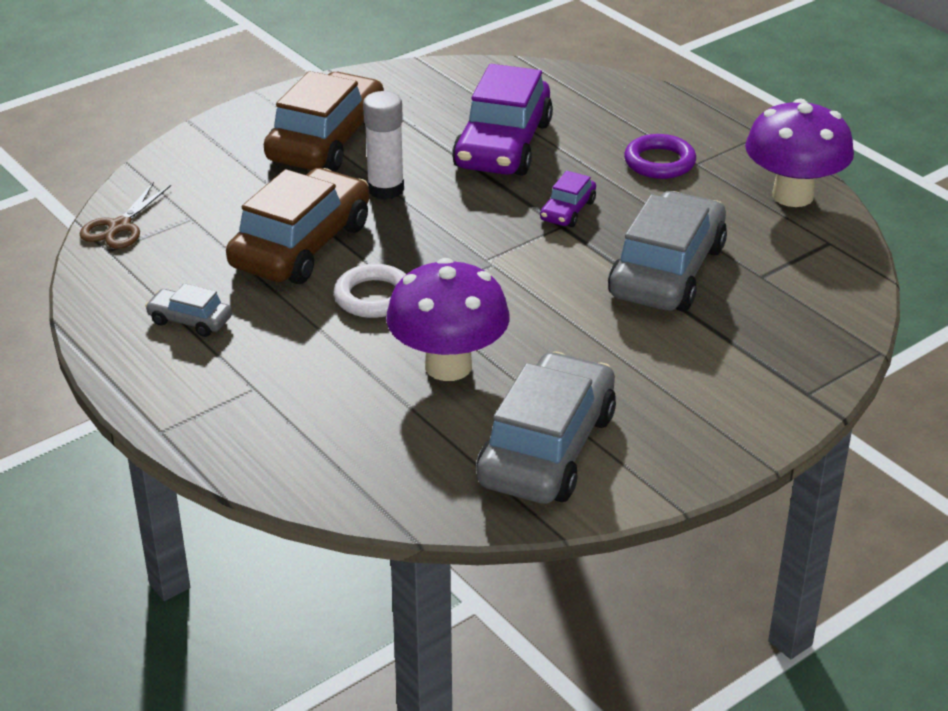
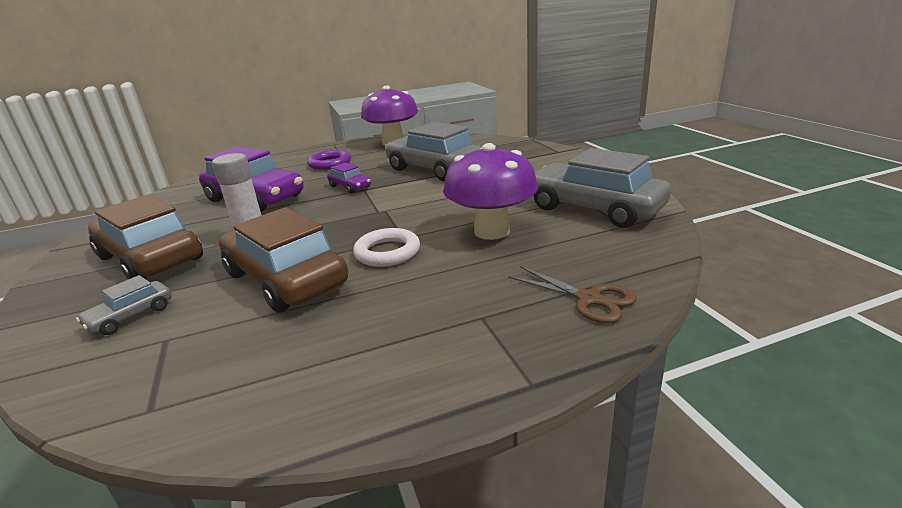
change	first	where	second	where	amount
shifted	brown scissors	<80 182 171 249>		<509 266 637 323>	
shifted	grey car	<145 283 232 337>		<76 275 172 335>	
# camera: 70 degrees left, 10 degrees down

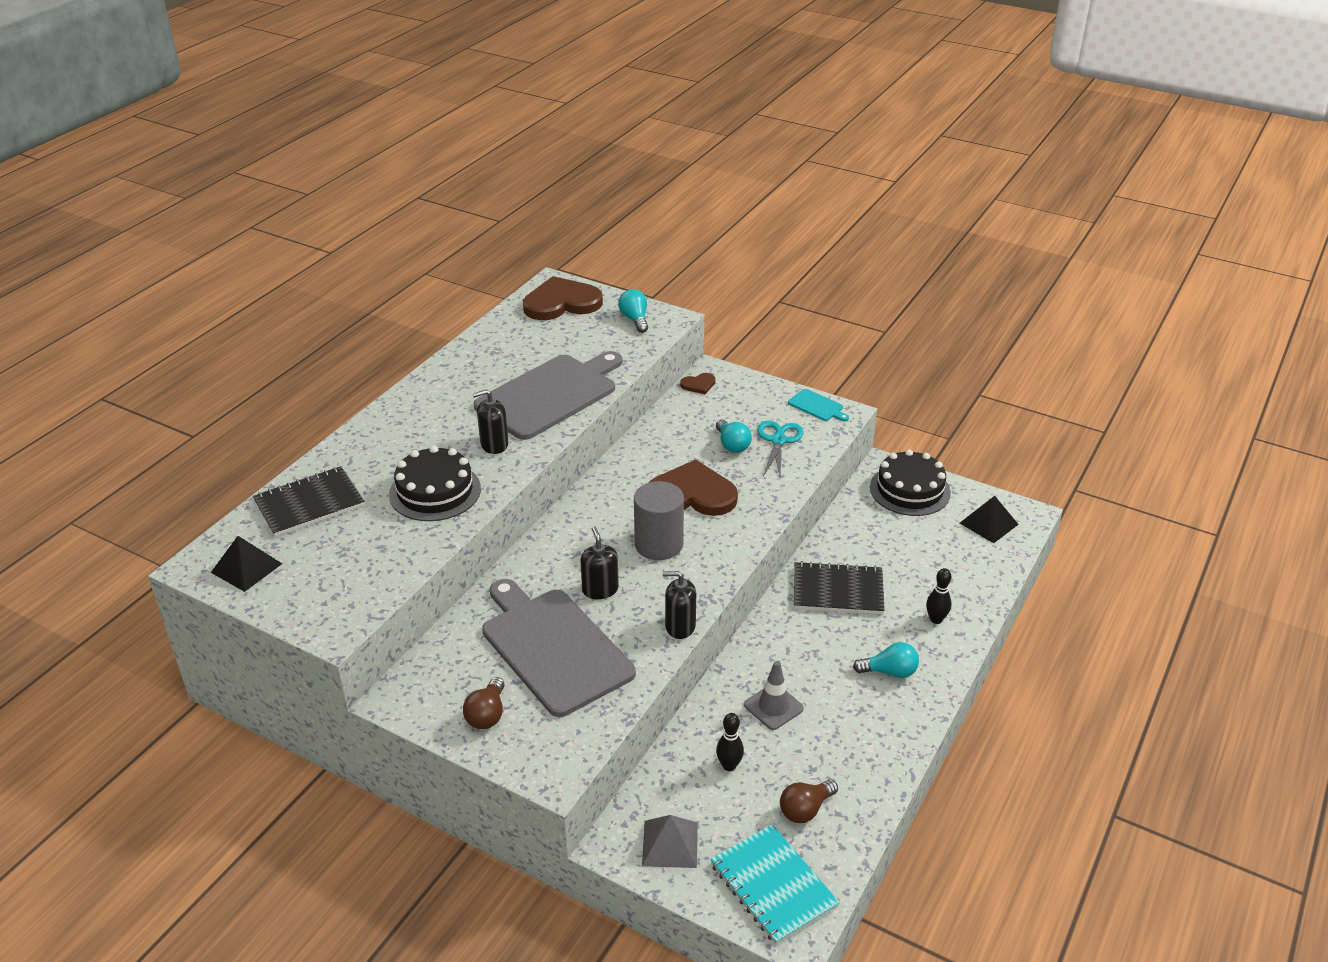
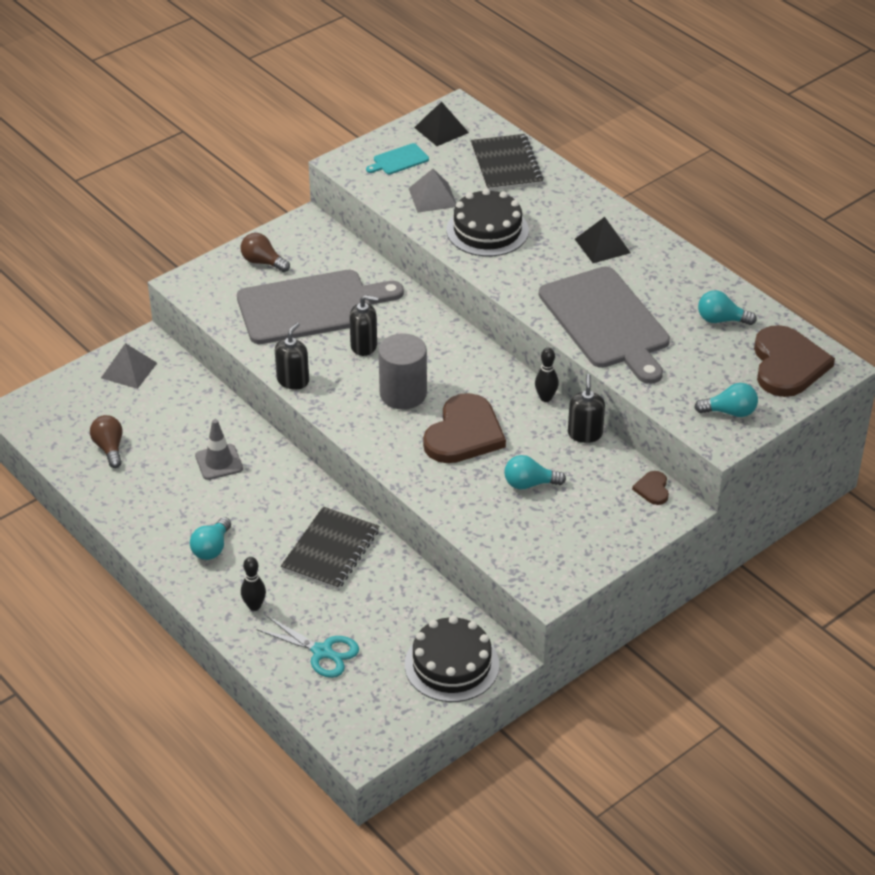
change	first	where	second	where	amount
shifted	black soap dispenser	<472 389 508 454>		<568 374 605 443>	
gone	turquoise notebook	<710 824 840 945>			
shifted	black bowling pin	<716 713 744 771>		<535 348 559 402>	
shifted	turquoise scissors	<757 421 803 476>		<256 616 359 678>	
shifted	turquoise cutting board	<788 389 849 421>		<366 143 429 174>	
shifted	black pyramid	<960 496 1019 543>		<575 217 631 263>	
new			grey pyramid	<409 169 456 213>	
new			turquoise light bulb	<698 290 757 325>	
# camera: 110 degrees right, 5 degrees up

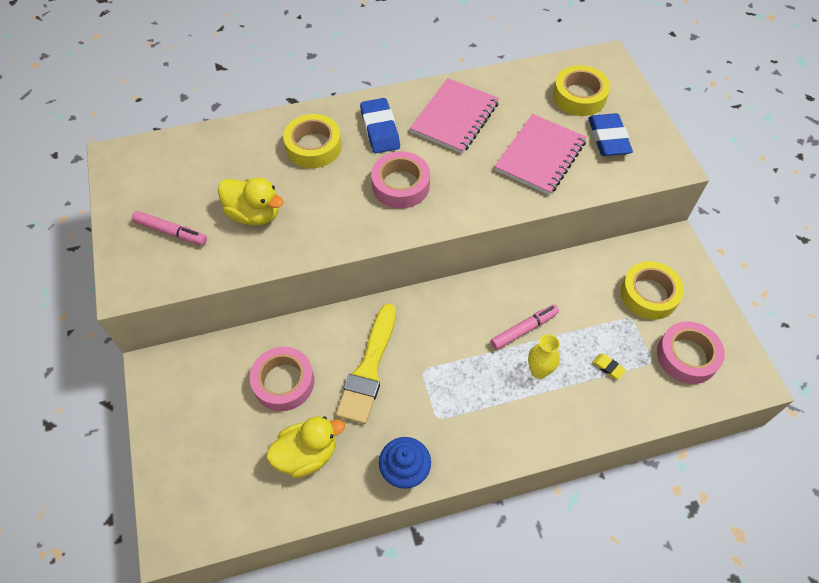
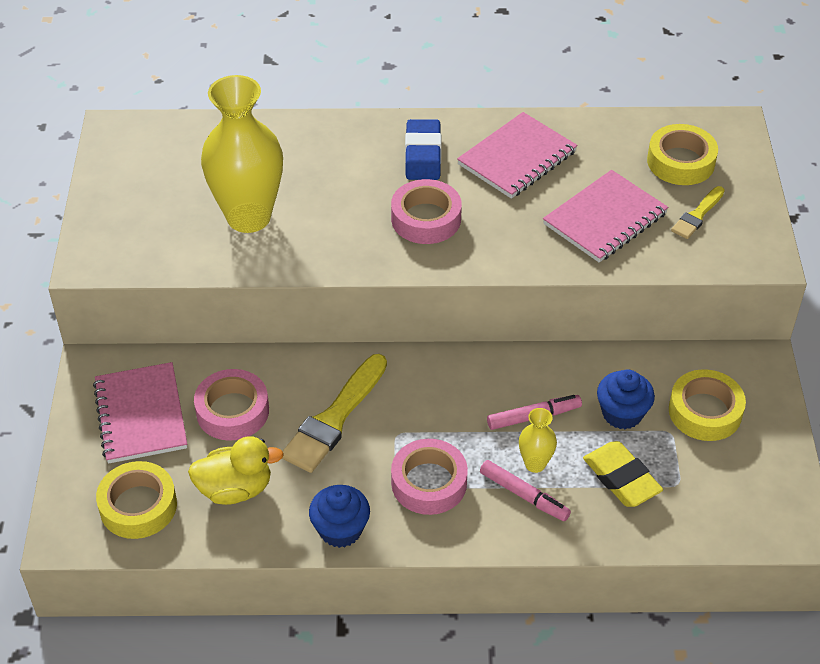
change	first	where	second	where	amount
shifted	pink marker	<132 211 207 245>		<480 460 571 521>	
swapped	yellow duck	<218 178 284 225>	yellow vase	<201 75 283 233>	
shifted	yellow tape	<283 114 342 168>		<96 461 177 539>	
swapped	blue eraser	<588 113 633 156>	yellow brush	<671 186 725 239>	
scaled	yellow eraser	<592 354 626 379>		<583 441 663 507>	x2.16
shifted	pink tape	<657 321 725 384>		<391 439 468 515>	
new			pink notebook	<93 362 187 464>	
new			blue cupcake	<597 370 655 429>	
# camera: 15 degrees right, 10 degrees down

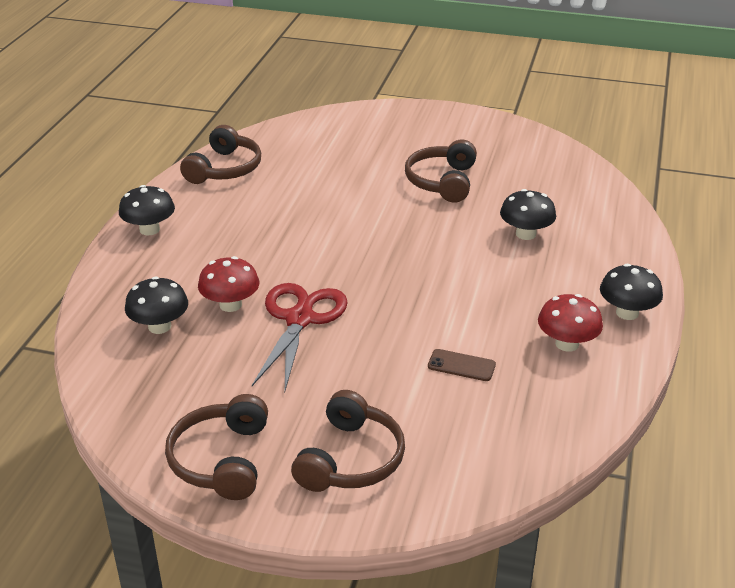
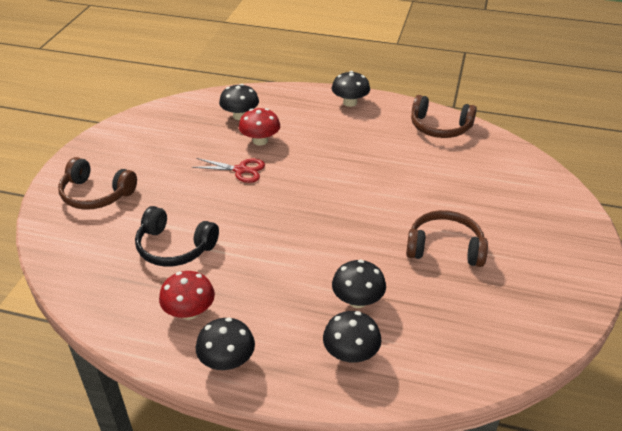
change	first	where	second	where	amount
gone	brown headphones	<165 394 268 500>			
scaled	red scissors	<252 283 348 390>		<192 158 265 183>	x0.63
swapped	brown phone	<428 349 496 381>	black headphones	<135 206 219 267>	
new			black mushroom	<323 311 381 363>	
# camera: 90 degrees right, 5 degrees up

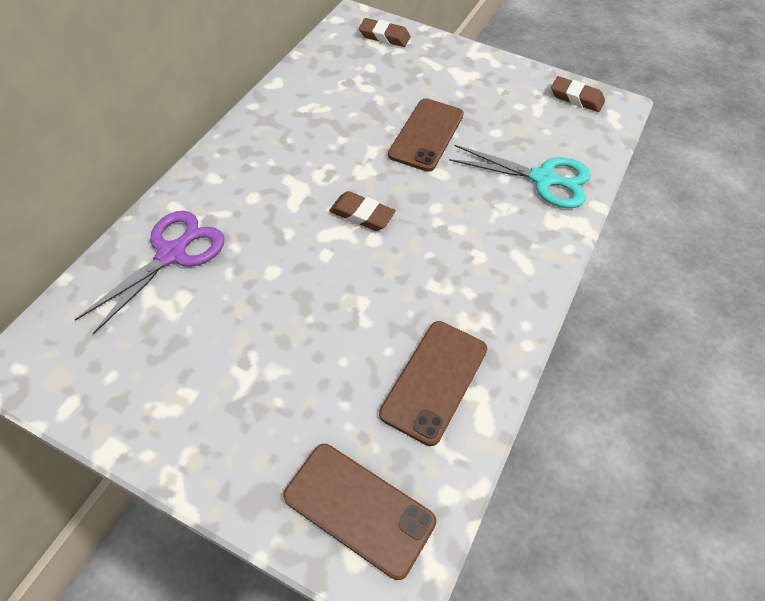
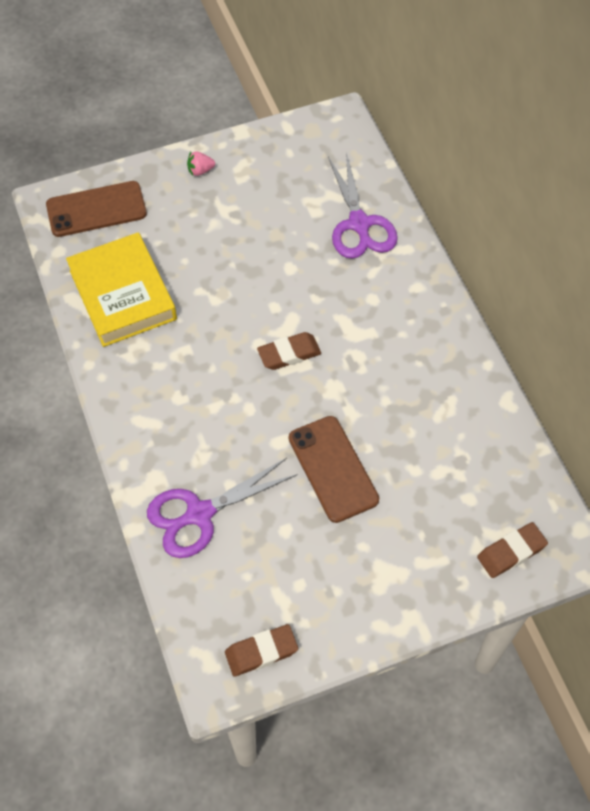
change	first	where	second	where	amount
swapped	brown phone	<379 321 487 446>	yellow book	<66 233 177 347>	
repainted	turquoise scissors	<449 145 591 208>	purple scissors	<147 458 298 558>	
new			pink strawberry	<187 152 215 176>	
# camera: 135 degrees right, 5 degrees up

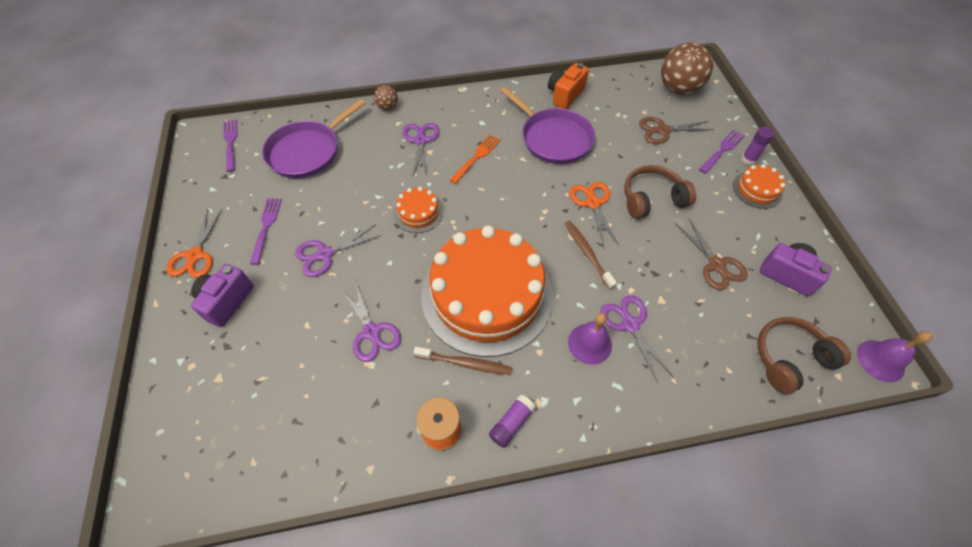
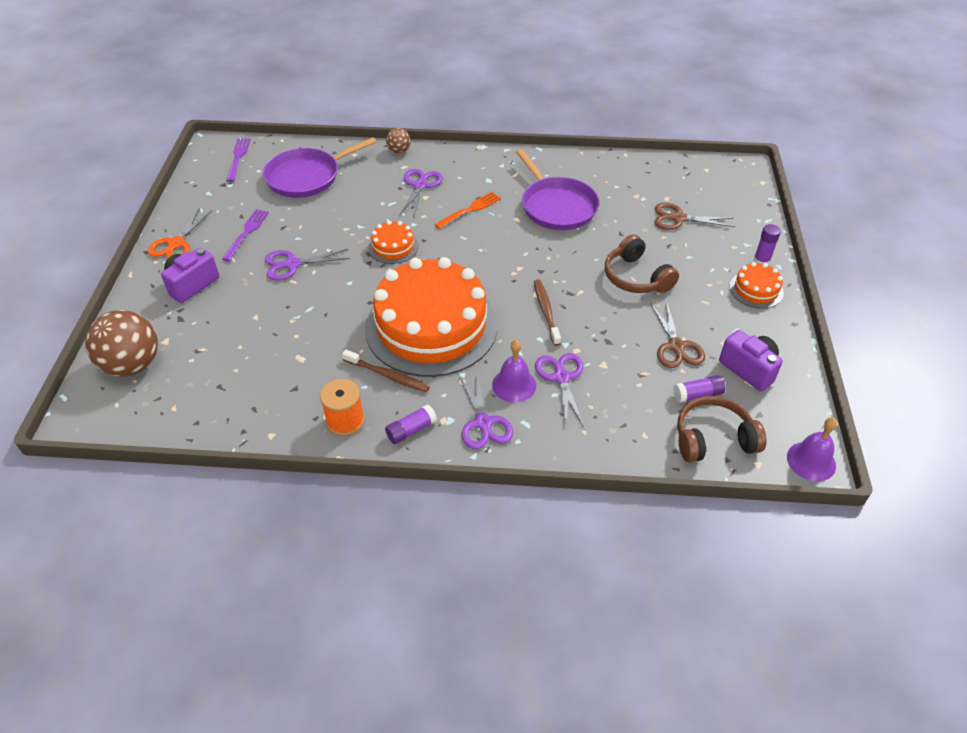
change	first	where	second	where	amount
shifted	purple scissors	<341 280 401 362>		<458 373 513 449>	
gone	orange camera	<548 63 589 109>			
gone	orange scissors	<570 182 619 246>			
rotated	brown headphones	<624 165 696 219>		<605 234 679 293>	120 degrees counterclockwise
shifted	brown ball	<661 42 713 95>		<85 310 158 377>	
gone	purple fork	<699 129 745 174>			
new			purple glue stick	<673 375 726 403>	
# camera: 15 degrees right, 10 degrees down

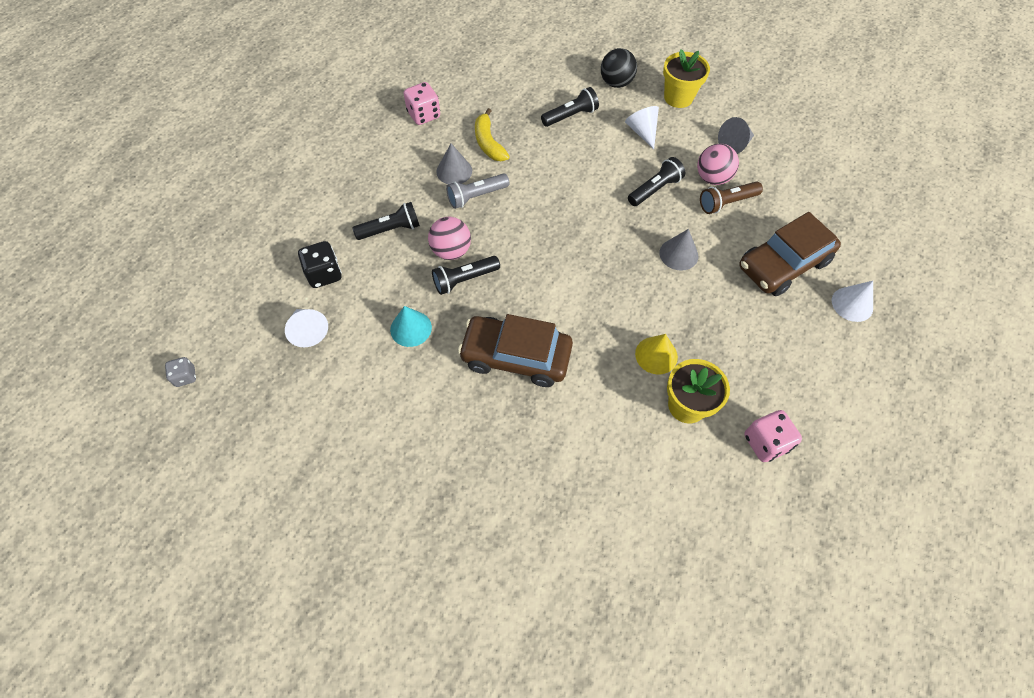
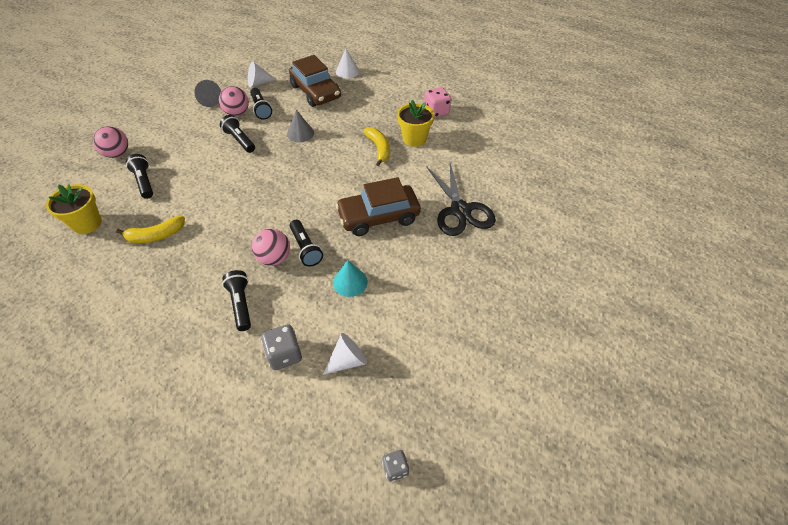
change	first	where	second	where	amount
repainted	black dice	<298 241 342 288>	grey dice	<261 324 302 370>	
gone	pink dice	<404 82 440 125>			
gone	grey cone	<436 144 472 184>			
gone	grey flashlight	<446 173 510 209>			
rotated	brown car	<458 314 573 387>		<335 177 421 236>	60 degrees clockwise
repainted	black ball	<601 48 637 88>	pink ball	<93 126 128 158>	
shifted	white cone	<625 106 659 149>		<248 61 277 87>	
swapped	yellow cone	<635 334 678 374>	yellow banana	<363 127 390 166>	
shifted	yellow flower pot	<663 49 710 108>		<46 184 102 234>	
repainted	brown flashlight	<700 181 763 214>	black flashlight	<250 88 272 120>	
new			black scissors	<426 163 496 236>	
# camera: 90 degrees left, 10 degrees down

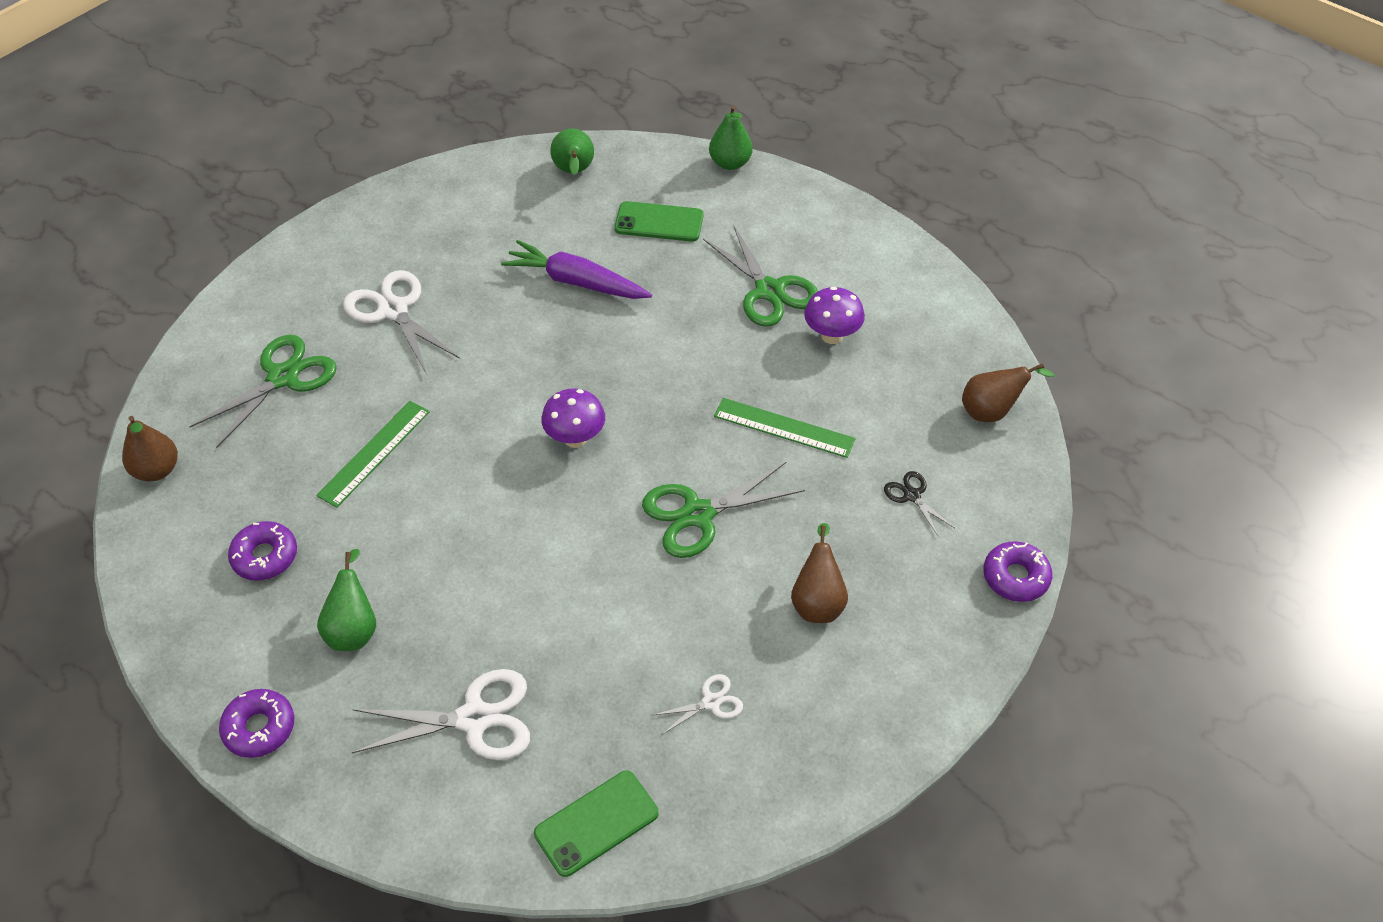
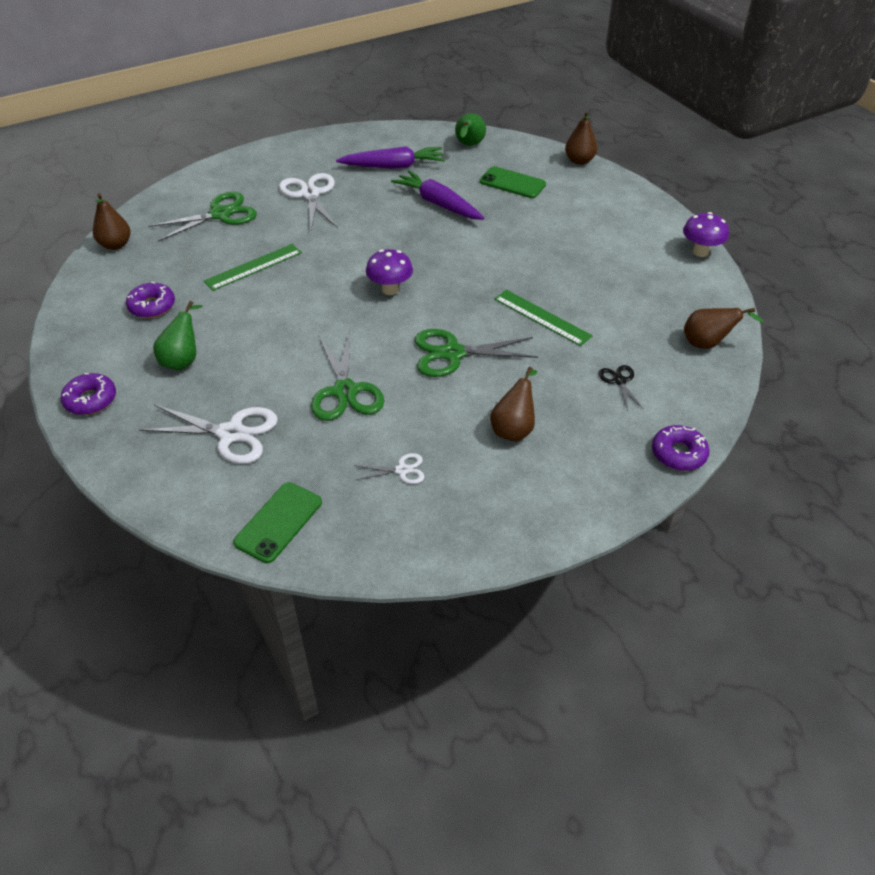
change	first	where	second	where	amount
rotated	green phone	<534 771 659 877>		<233 482 322 563>	45 degrees counterclockwise
shifted	green scissors	<703 225 818 327>		<311 331 384 421>	
repainted	green pear	<709 105 753 170>	brown pear	<565 111 598 165>	
shifted	purple mushroom	<804 287 865 344>		<683 212 729 257>	
new			purple carrot	<336 146 445 169>	
# camera: 20 degrees right, 5 degrees down

